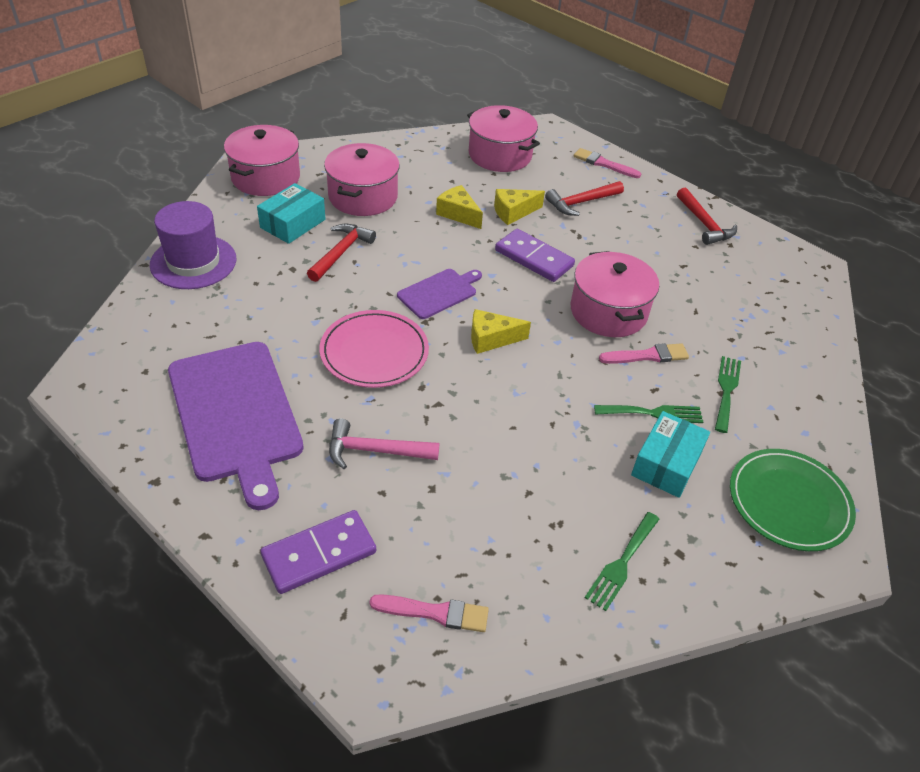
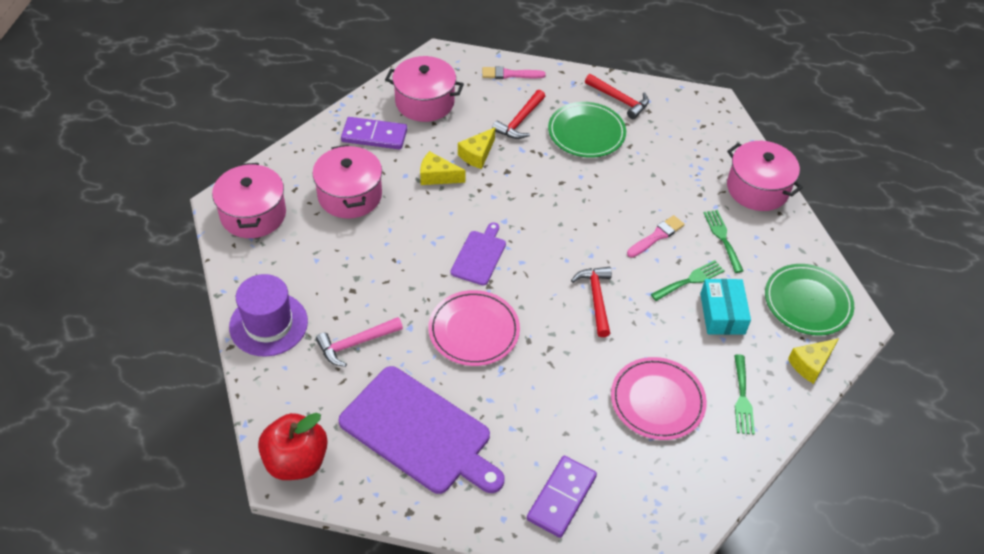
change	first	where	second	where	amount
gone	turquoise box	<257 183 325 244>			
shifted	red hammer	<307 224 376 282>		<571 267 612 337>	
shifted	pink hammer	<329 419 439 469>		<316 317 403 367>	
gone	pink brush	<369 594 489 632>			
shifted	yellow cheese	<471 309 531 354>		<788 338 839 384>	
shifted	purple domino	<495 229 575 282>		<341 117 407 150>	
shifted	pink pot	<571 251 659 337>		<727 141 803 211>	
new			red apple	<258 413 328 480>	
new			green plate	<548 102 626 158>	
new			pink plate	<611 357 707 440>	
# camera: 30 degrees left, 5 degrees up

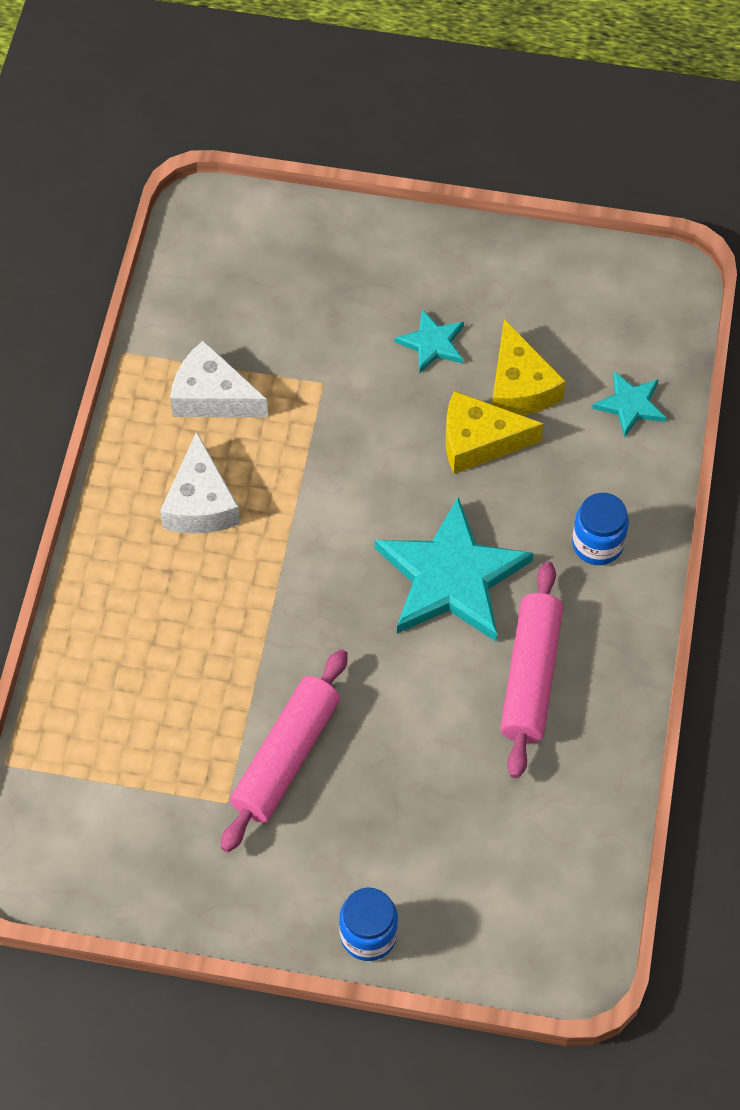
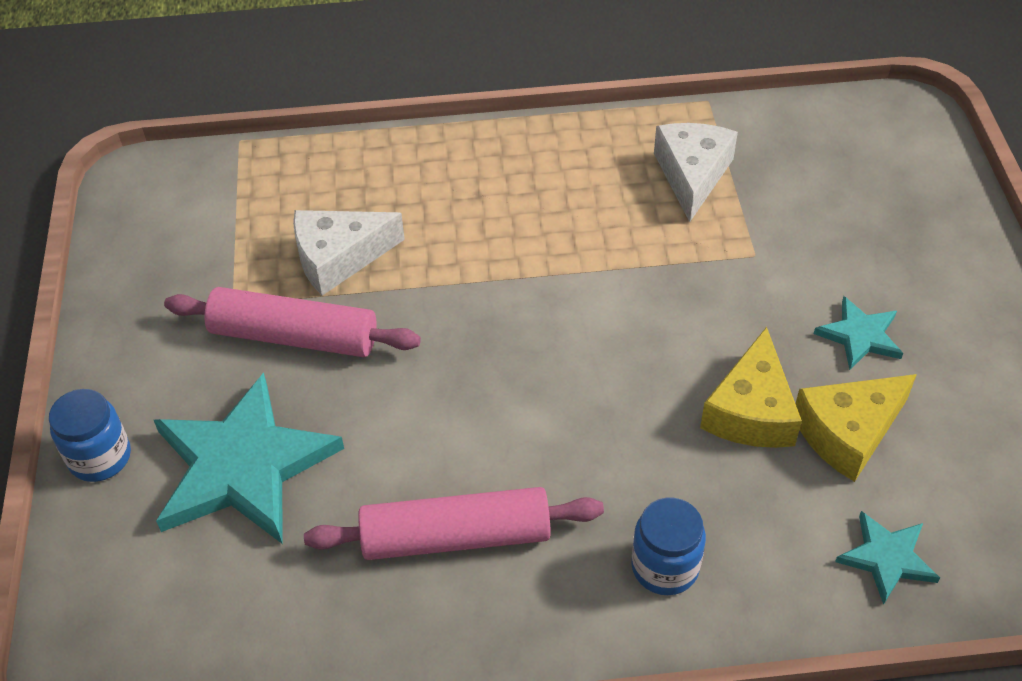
change	first	where	second	where	amount
shifted	white cheese	<160 431 240 533>		<293 210 405 296>	
shifted	turquoise star	<375 497 534 641>		<154 373 344 543>	
rotated	yellow cheese	<446 391 543 474>		<700 327 802 448>	150 degrees counterclockwise
# camera: 75 degrees right, 10 degrees down

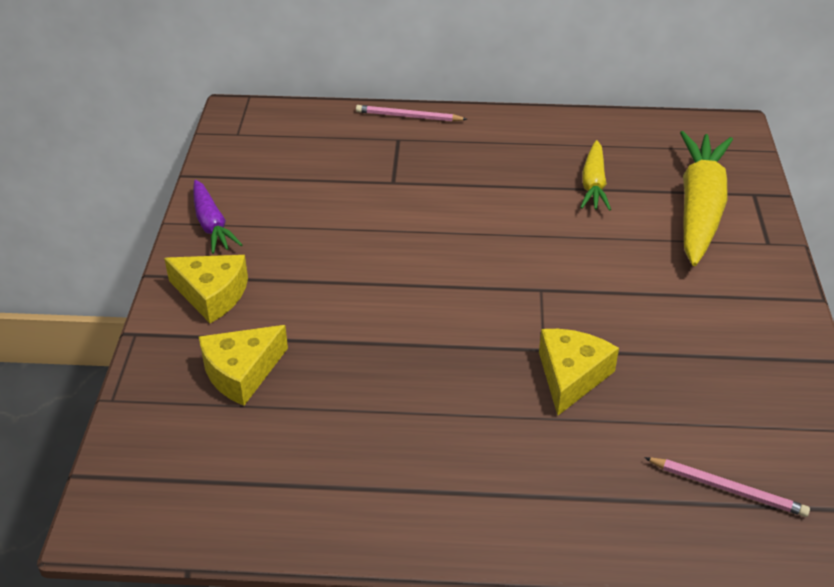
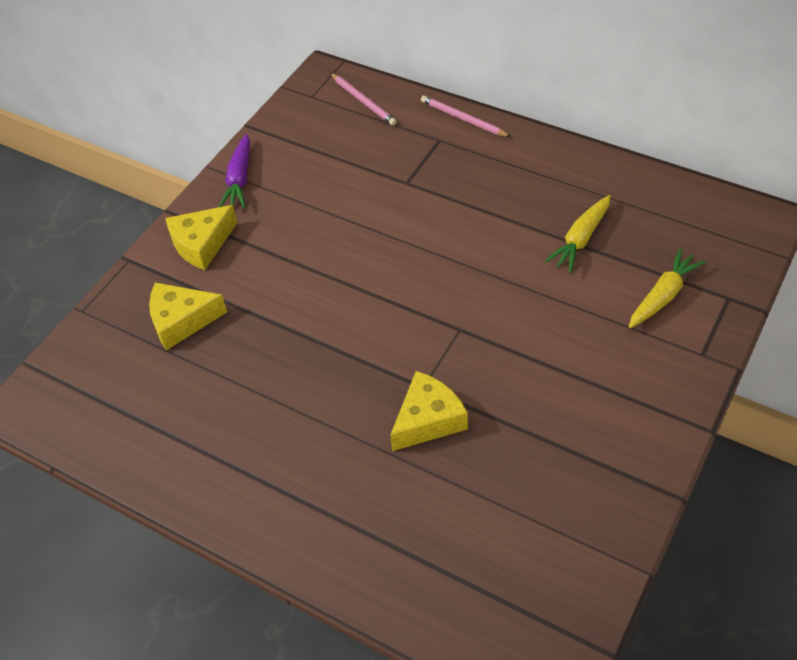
change	first	where	second	where	amount
rotated	yellow cheese	<164 255 248 323>		<165 205 237 270>	90 degrees clockwise
shifted	pink pencil	<644 457 810 517>		<330 73 397 126>	
scaled	yellow carrot	<680 131 733 266>		<629 248 706 328>	x0.55
# camera: 30 degrees right, 10 degrees up

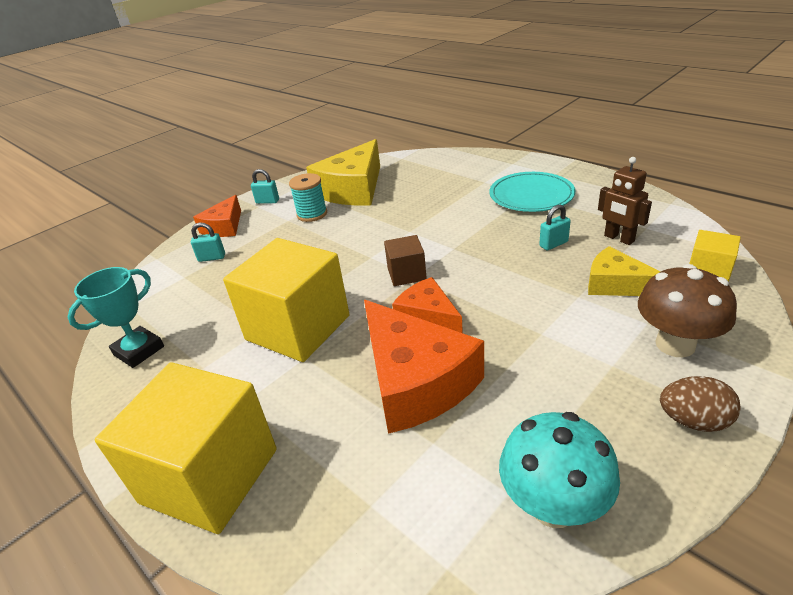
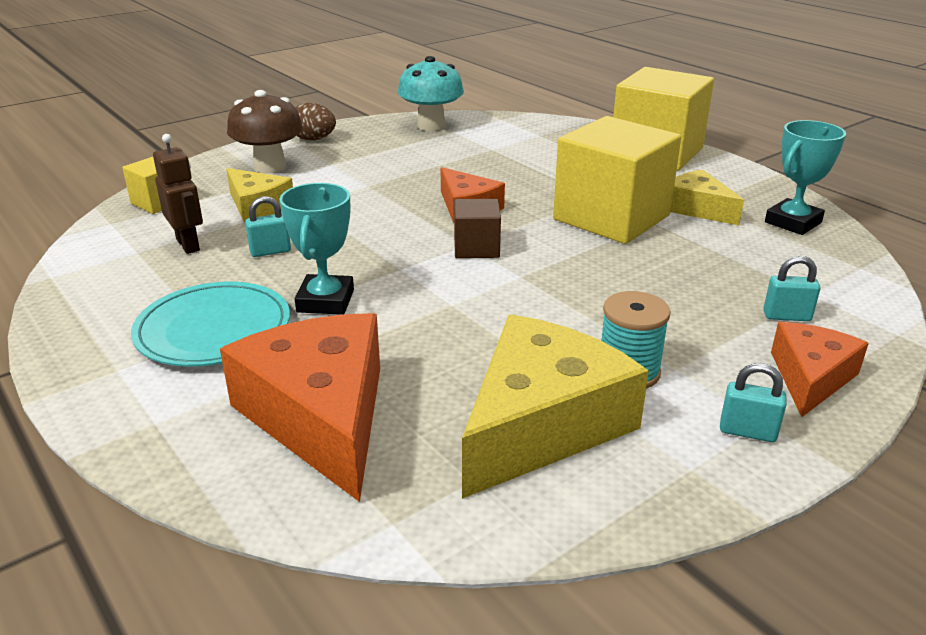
change	first	where	second	where	amount
shifted	orange cheese	<364 300 484 434>		<220 313 380 502>	
new			turquoise trophy	<279 183 354 315>	
new			yellow cheese	<671 170 744 225>	
# camera: 175 degrees left, 5 degrees down

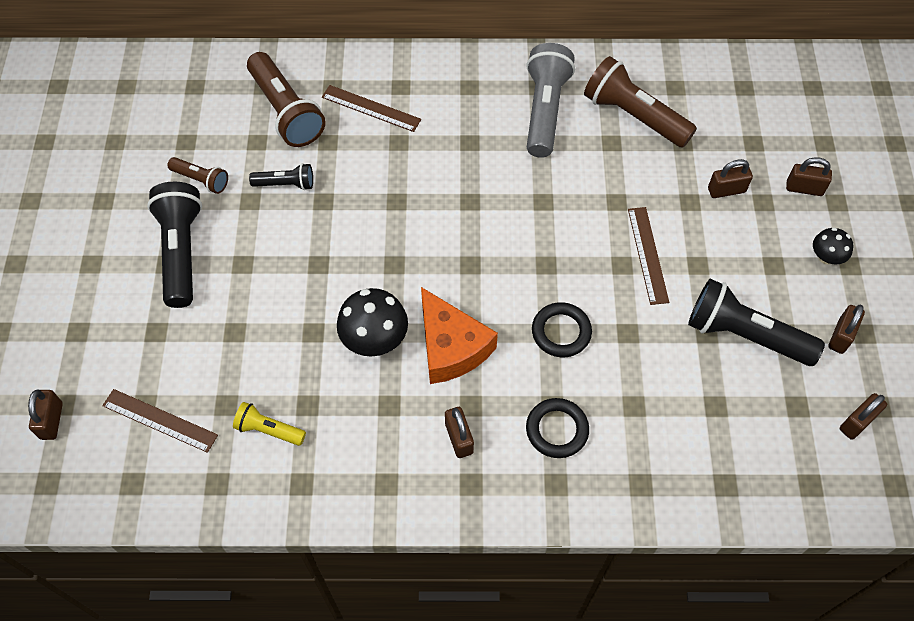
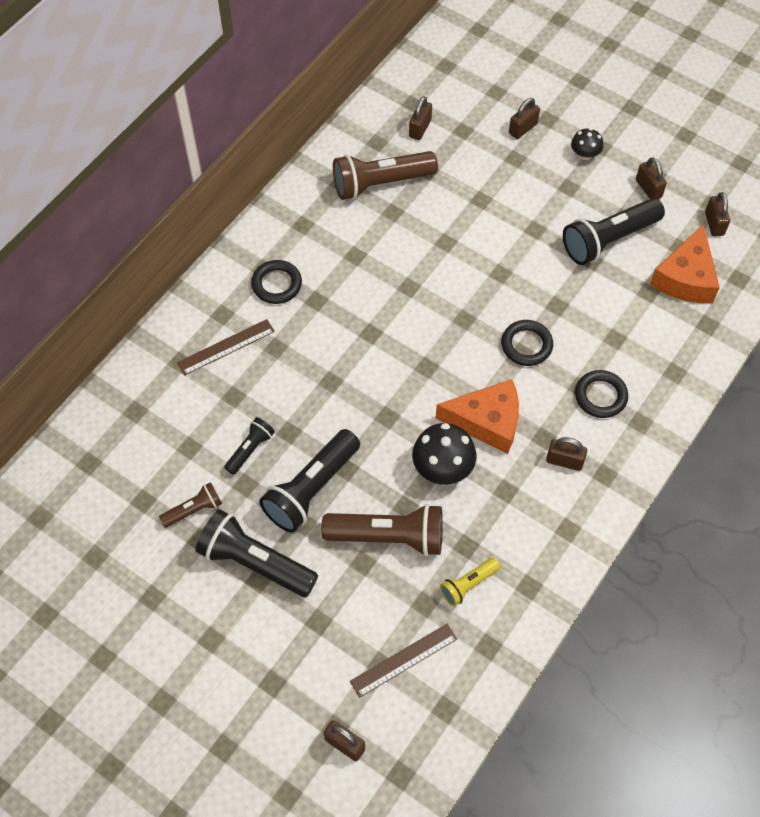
change	first	where	second	where	amount
shifted	brown flashlight	<247 52 326 147>		<322 504 443 556>	
gone	grey flashlight	<526 43 575 158>			
gone	brown ruler	<628 207 669 305>			
shifted	brown padlock	<708 159 753 198>		<409 96 432 140>	
new			black ring	<251 260 302 304>	
new			black flashlight	<259 429 360 533>	
new			orange cheese	<650 224 720 303>	
# camera: 55 degrees left, 0 degrees up

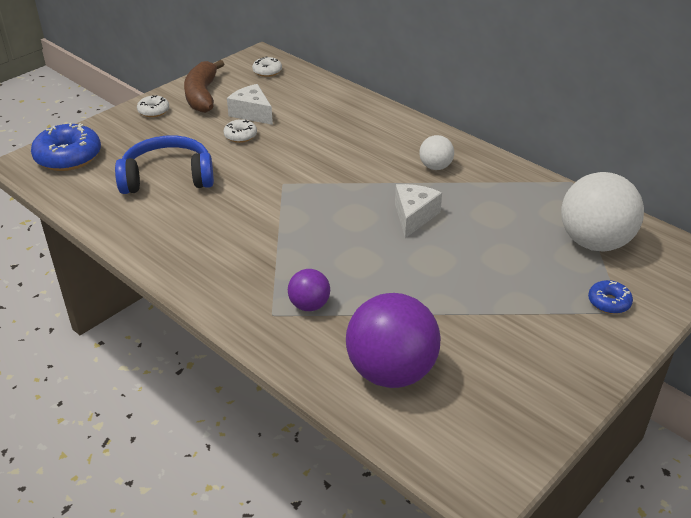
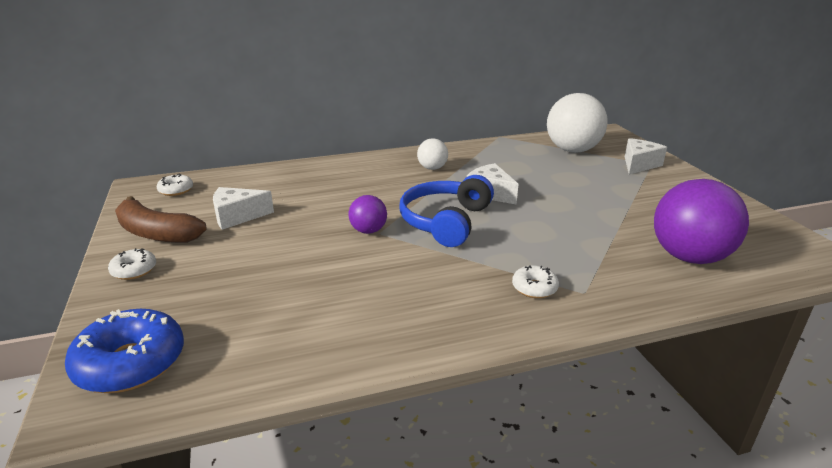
change	first	where	second	where	amount
shifted	blue headphones	<115 136 214 194>		<399 175 494 247>	
shifted	white donut	<224 119 257 143>		<512 265 559 298>	
shifted	purple ball	<288 269 330 311>		<348 195 387 234>	
swapped	blue donut	<588 280 633 314>	white cheese	<625 138 667 175>	
# camera: 60 degrees left, 10 degrees down

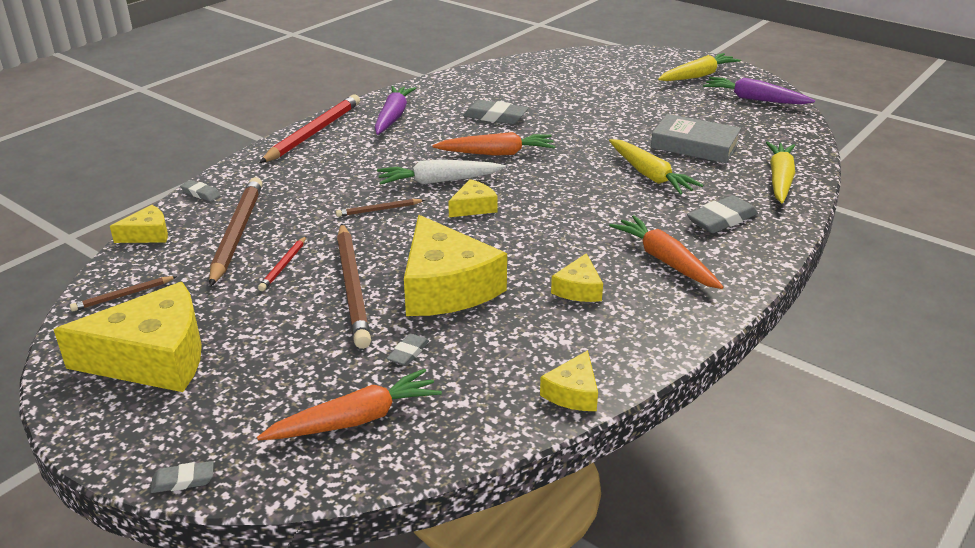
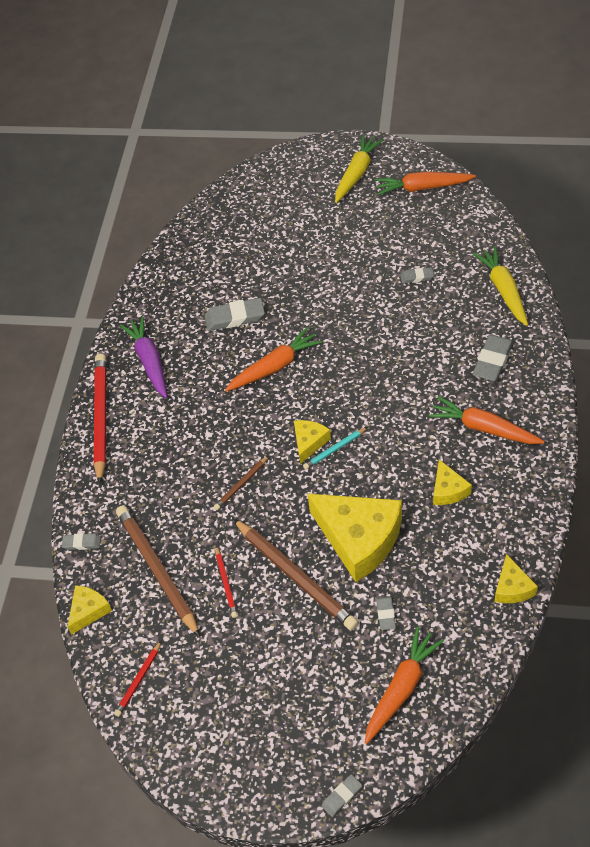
change	first	where	second	where	amount
gone	yellow cheese	<53 282 202 392>			
repainted	brown pencil	<70 276 177 311>	red pencil	<114 640 162 717>	
gone	white carrot	<377 159 506 185>			
gone	yellow carrot	<609 139 704 195>			
swapped	grey book	<651 114 741 163>	grey eraser	<400 267 434 283>	
repainted	purple carrot	<703 77 815 104>	orange carrot	<375 172 476 195>	
new			turquoise pencil	<303 427 368 470>	
# camera: 25 degrees left, 20 degrees up

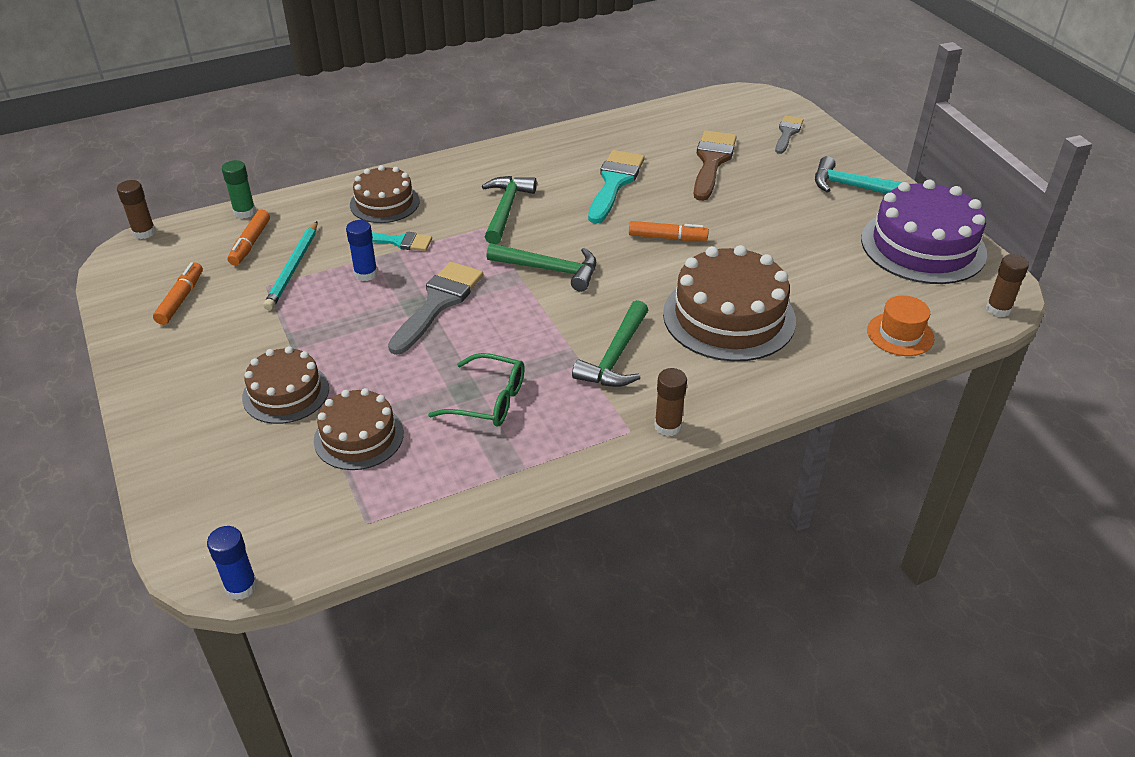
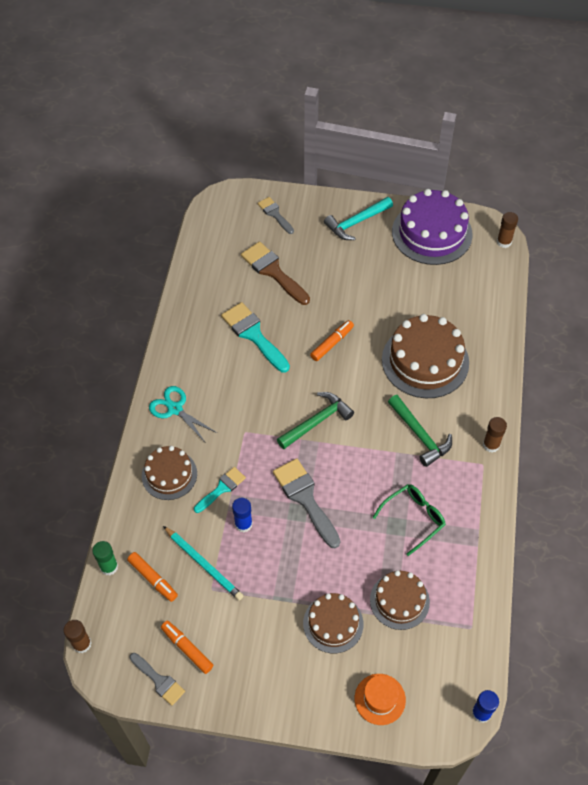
change	first	where	second	where	amount
gone	green hammer	<482 176 537 244>			
shifted	orange hat	<867 295 934 356>		<355 674 406 725>	
new			grey brush	<129 653 185 706>	
new			turquoise scissors	<149 386 217 442>	
# camera: 55 degrees left, 15 degrees up

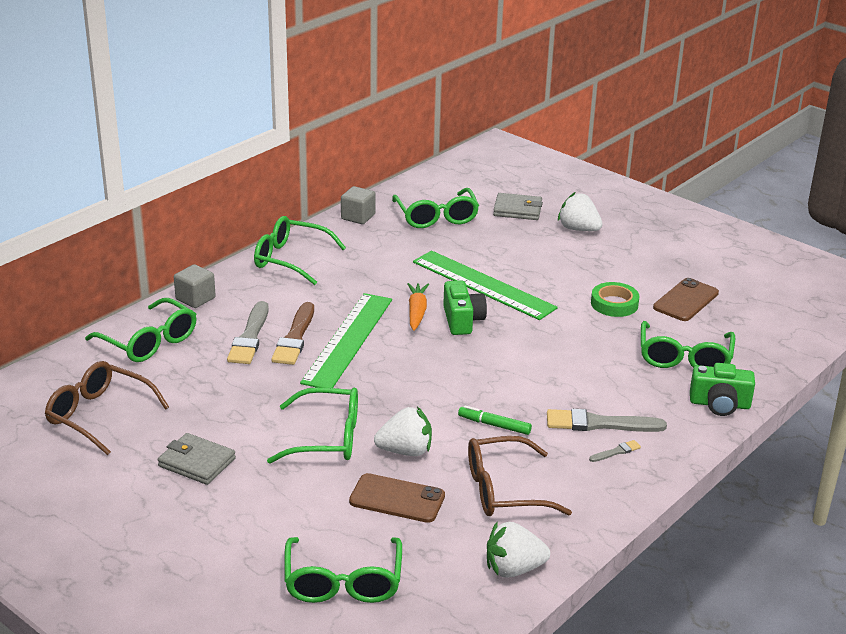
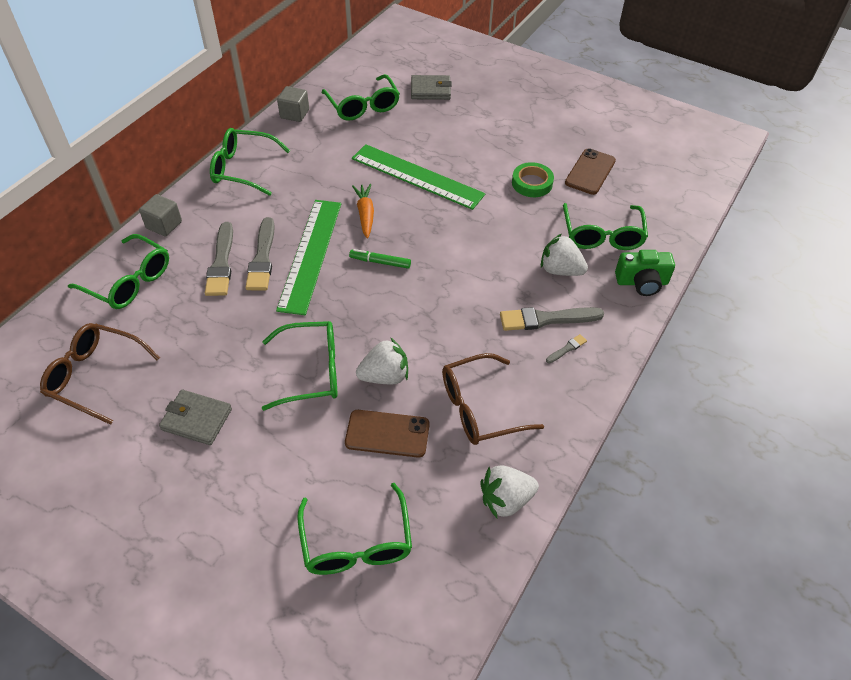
change	first	where	second	where	amount
repainted	brown brush	<271 302 314 365>	grey brush	<245 217 275 290>	
gone	green camera	<443 280 487 335>			
shifted	green marker	<458 405 532 435>		<349 249 411 269>	
shifted	white strawberry	<558 192 603 231>		<541 234 588 276>	
# camera: 10 degrees left, 20 degrees up

